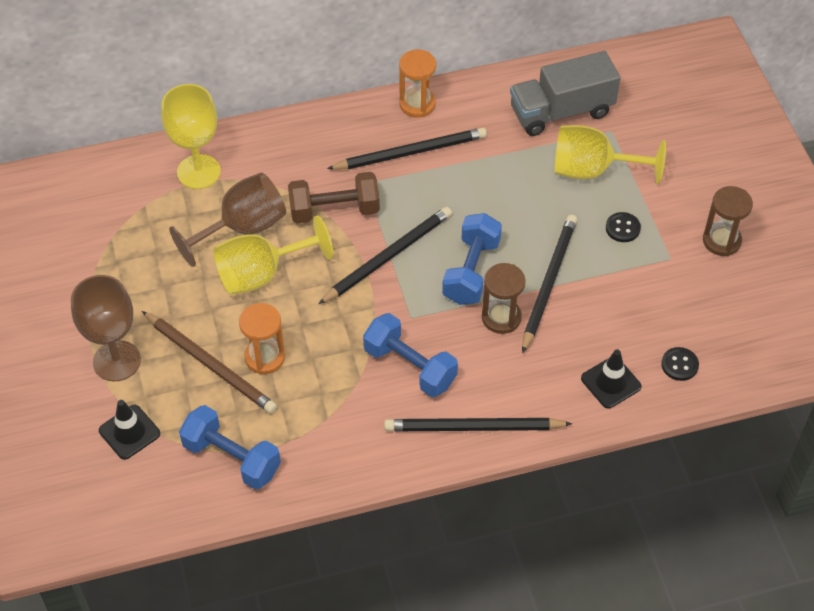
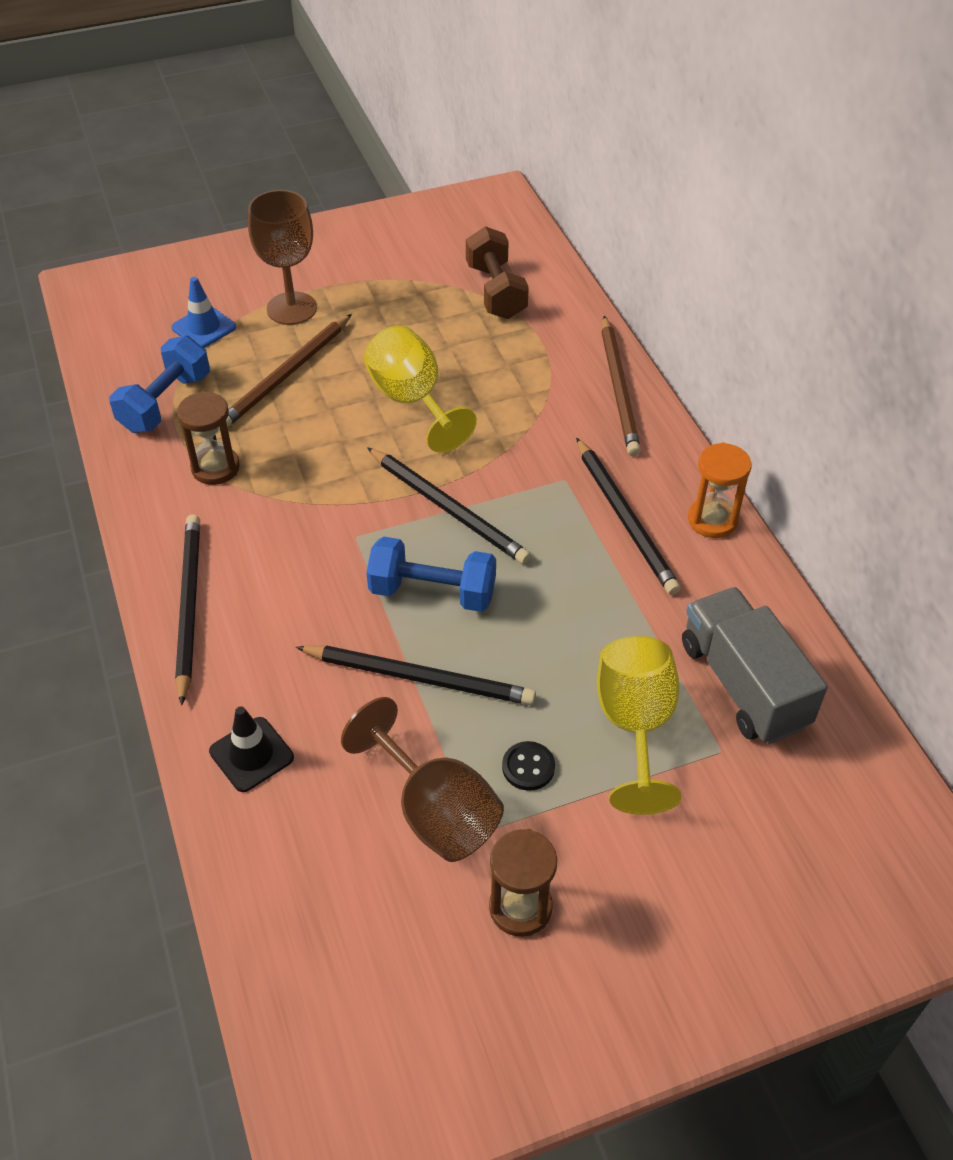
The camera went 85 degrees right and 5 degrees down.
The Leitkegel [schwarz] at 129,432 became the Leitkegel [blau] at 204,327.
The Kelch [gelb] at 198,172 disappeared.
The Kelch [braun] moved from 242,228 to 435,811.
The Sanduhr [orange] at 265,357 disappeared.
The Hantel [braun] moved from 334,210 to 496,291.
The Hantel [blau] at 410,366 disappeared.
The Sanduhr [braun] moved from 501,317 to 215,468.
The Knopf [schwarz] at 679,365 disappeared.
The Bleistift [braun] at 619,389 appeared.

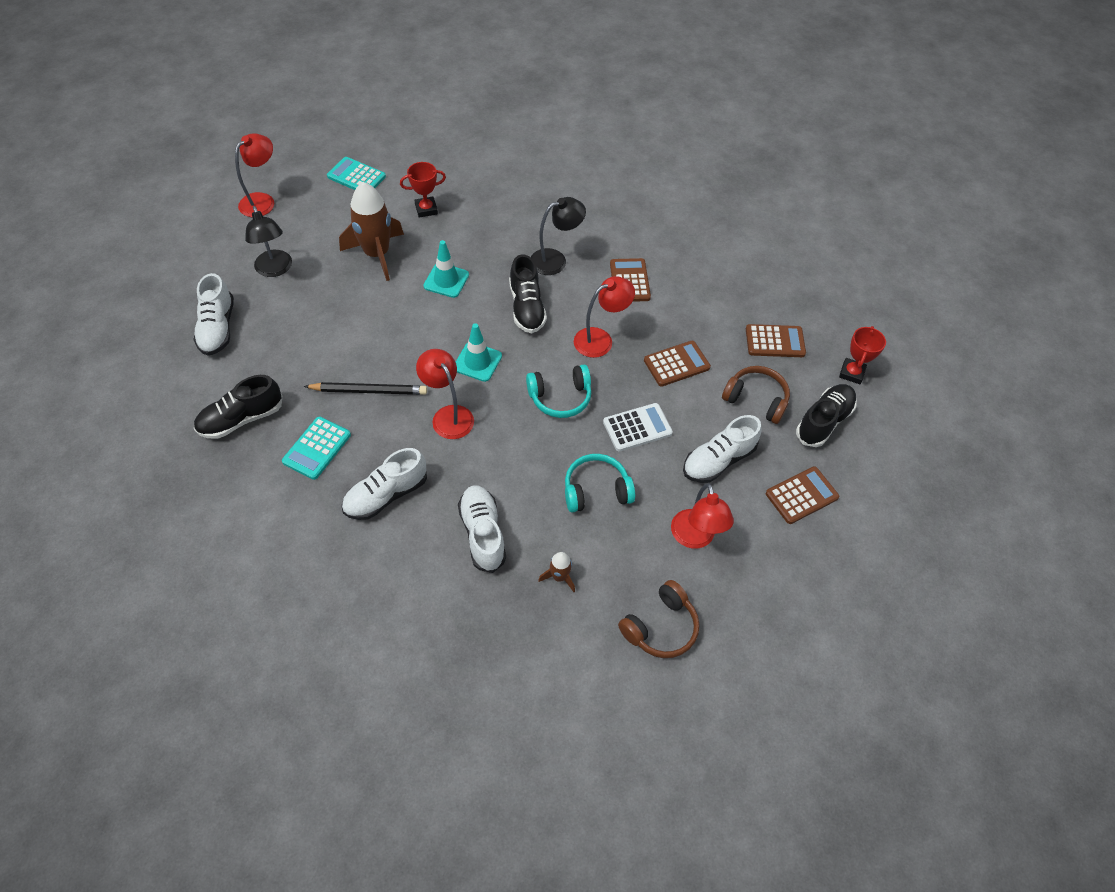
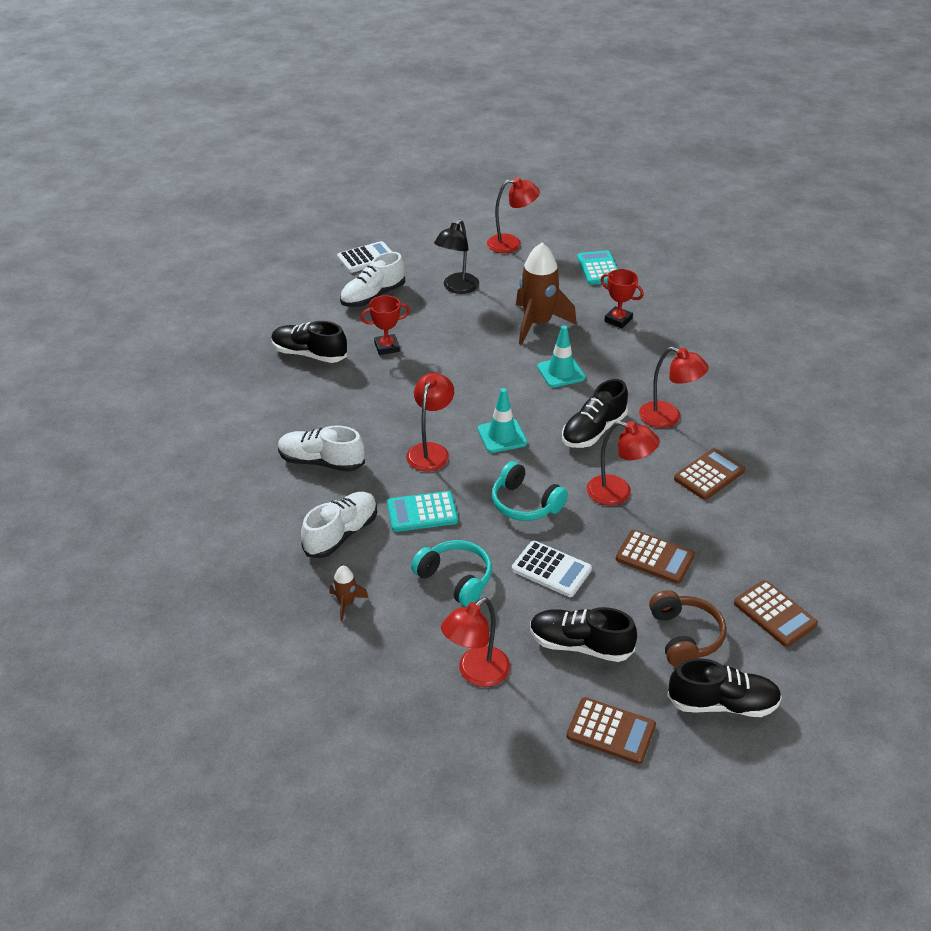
The camera went 55 degrees right and 15 degrees down.
The Taschenrechner [türkis] moved from 317,448 to 422,512.
The Bleistift [schwarz] at 369,391 disappeared.
The Lampe [schwarz] at 555,260 became the Lampe [rot] at 668,418.
The Kopfhörer [braun] at 660,627 disappeared.
The Schuh [weiß] at 718,460 became the Schuh [schwarz] at 580,645.
The Pokal [rot] moved from 851,373 to 387,347.
The Taschenrechner [weiß] at 366,258 appeared.

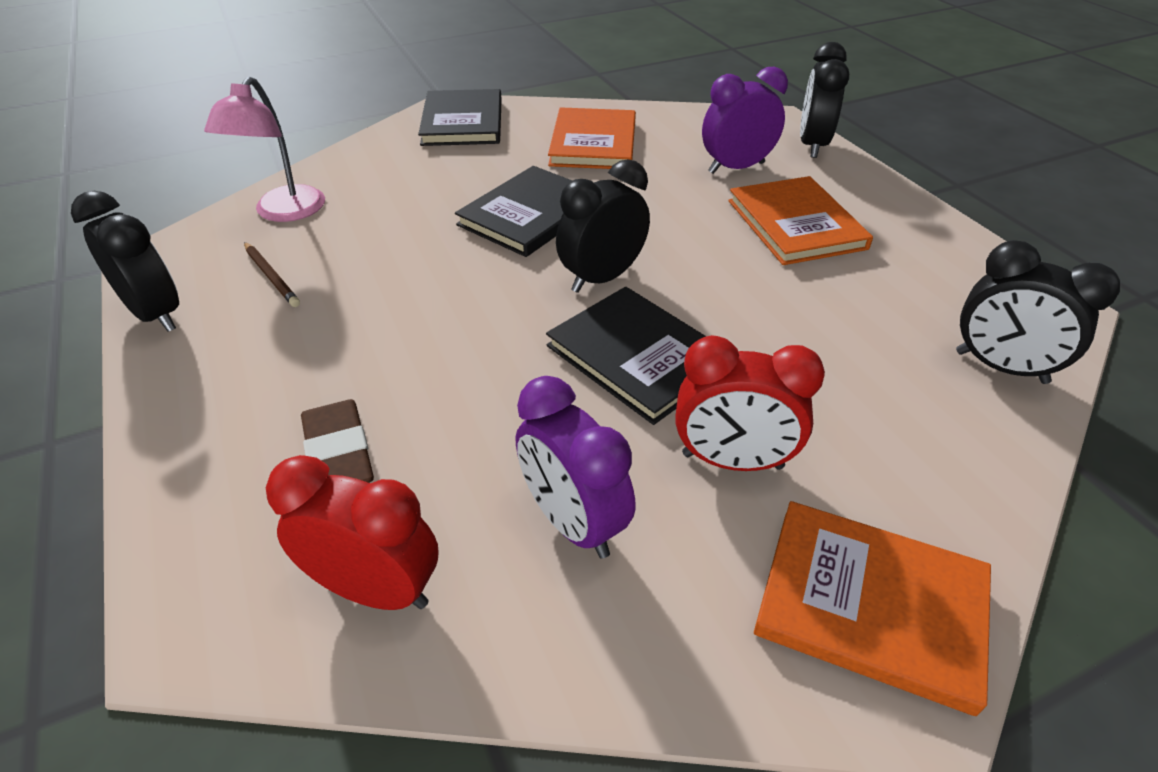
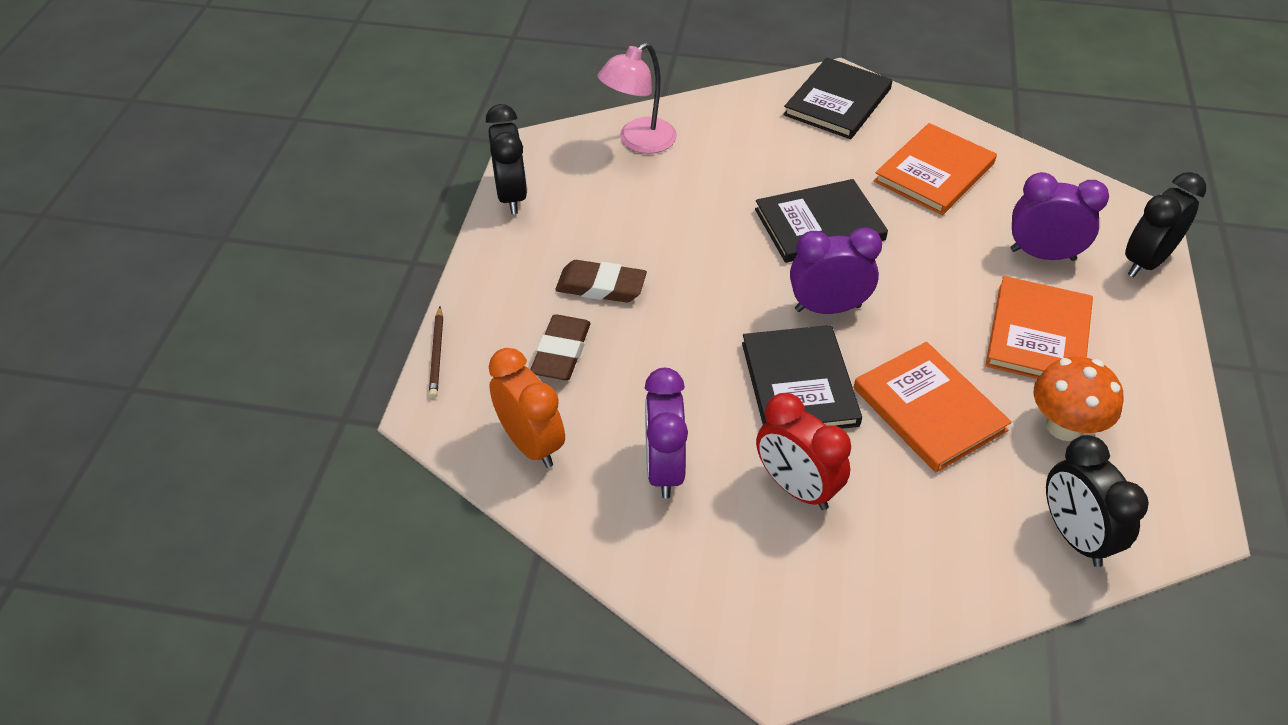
The camera went 35 degrees right and 5 degrees up.
The Bleistift [braun] moved from 271,276 to 437,354.
The Wecker [rot] at 376,589 became the Wecker [orange] at 531,444.
The Wecker [schwarz] at 602,278 became the Wecker [lila] at 827,308.
The Buch [orange] moved from 870,605 to 929,409.
The Radiergummi [braun] at 601,286 appeared.
The Pilz [orange] at 1064,426 appeared.

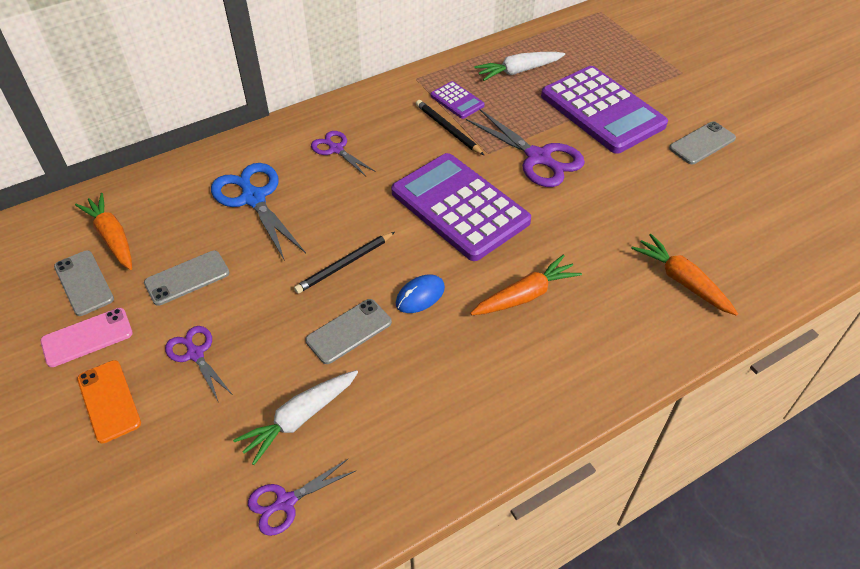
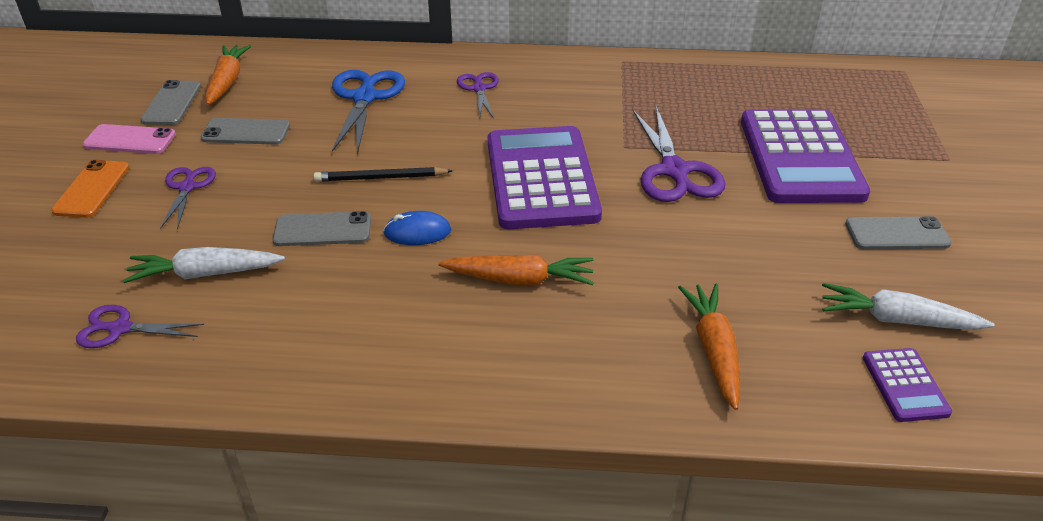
The camera went 35 degrees right and 10 degrees down.
The Bleistift [schwarz] at 448,129 disappeared.
The Taschenrechner [lila] moved from 457,101 to 905,385.
The Karotte [weiß] moved from 518,71 to 896,320.

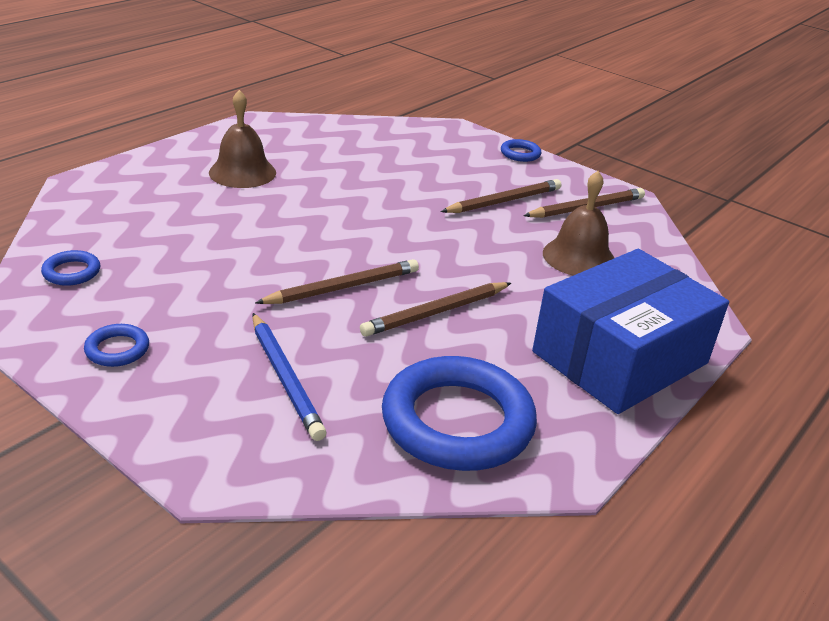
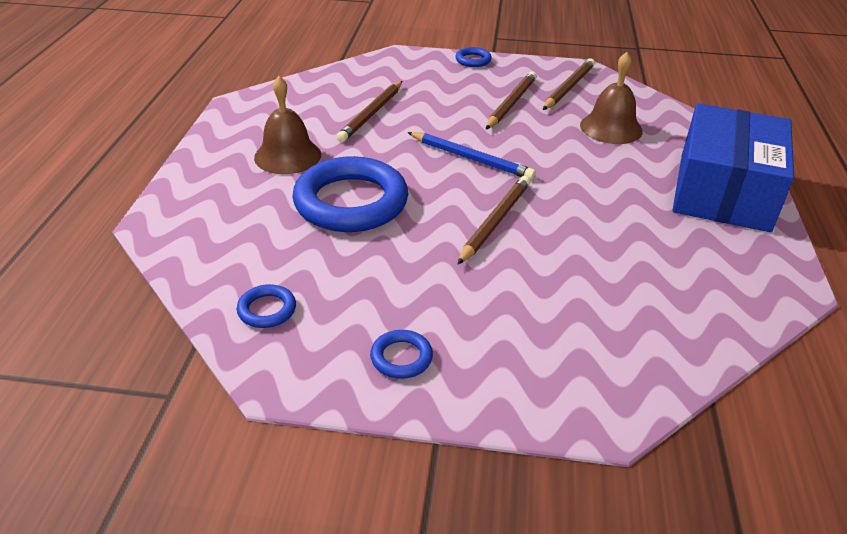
The camera went 30 degrees left and 5 degrees up.
The Bleistift [blau] moved from 285,378 to 471,158.
The Bleistift [braun] moved from 436,312 to 371,114.
The Ring [blau] moved from 457,422 to 351,202.

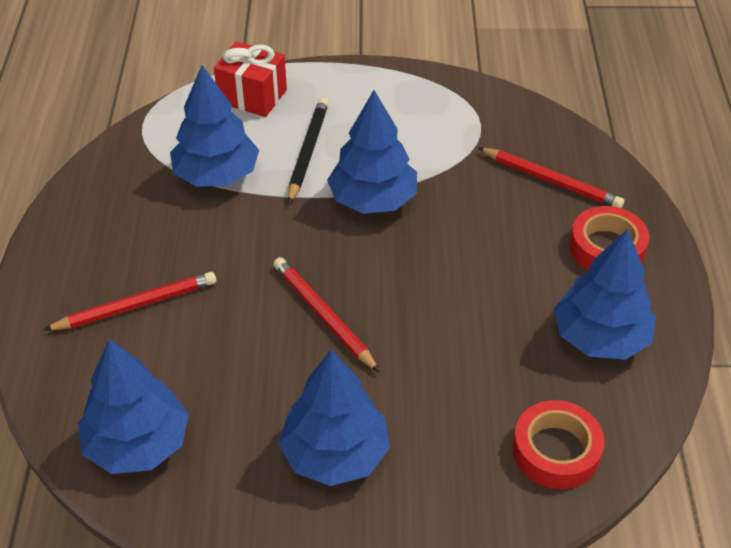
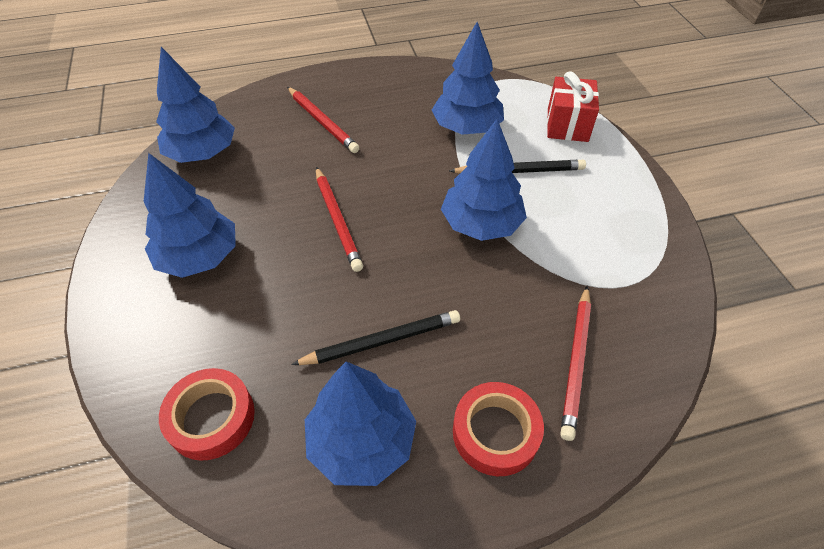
The camera went 75 degrees right and 5 degrees up.
The Bleistift [rot] at 323,315 turned 120 degrees clockwise.
The Bleistift [schwarz] at 382,341 appeared.

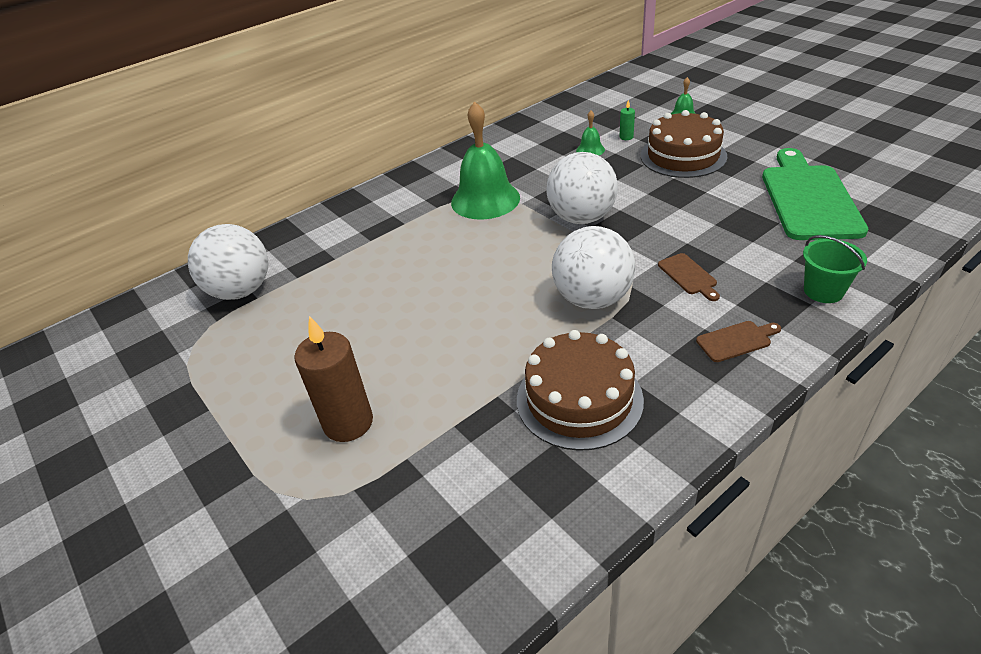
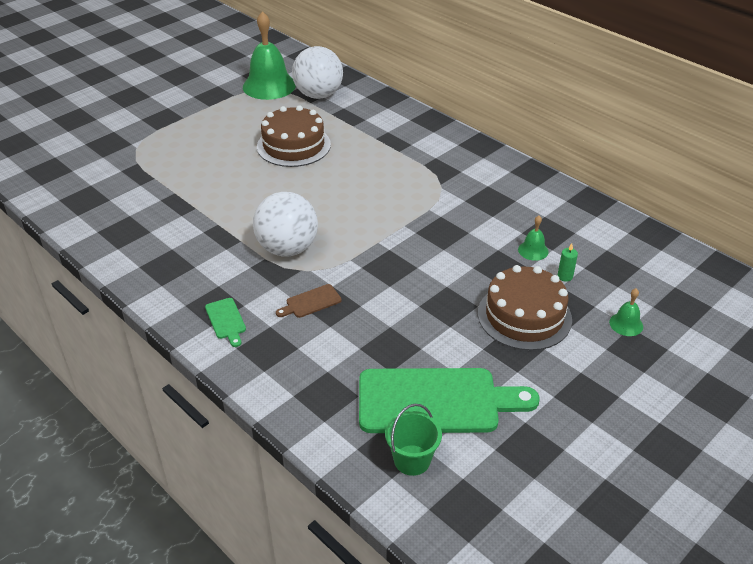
The camera went 80 degrees right and 0 degrees up.
The Kerze [braun] at 348,423 disappeared.
The Glocke [grün] moved from 485,200 to 269,86.
The Kuchen [braun] moved from 579,399 to 293,145.
The Ball [weiß] at 581,218 disappeared.
The Schneidebrett [braun] at 736,340 became the Schneidebrett [grün] at 226,320.
The Eimer [grün] moved from 823,291 to 412,460.

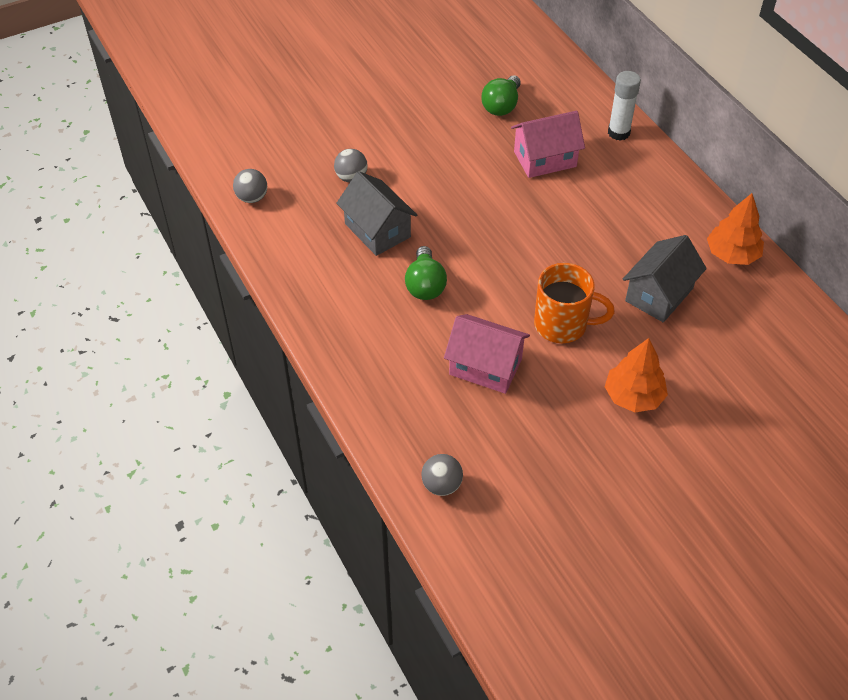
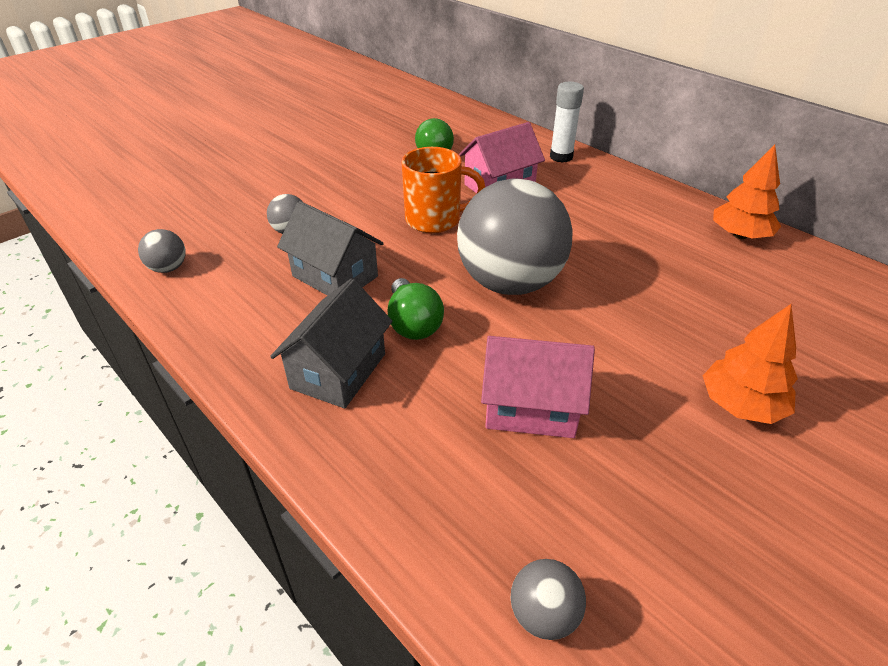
The camera went 15 degrees left and 10 degrees down.
The Tasse [orange] moved from 562,325 to 435,220.
The Haus [grau] moved from 659,295 to 338,371.
The Ball [grau] at 510,283 appeared.

